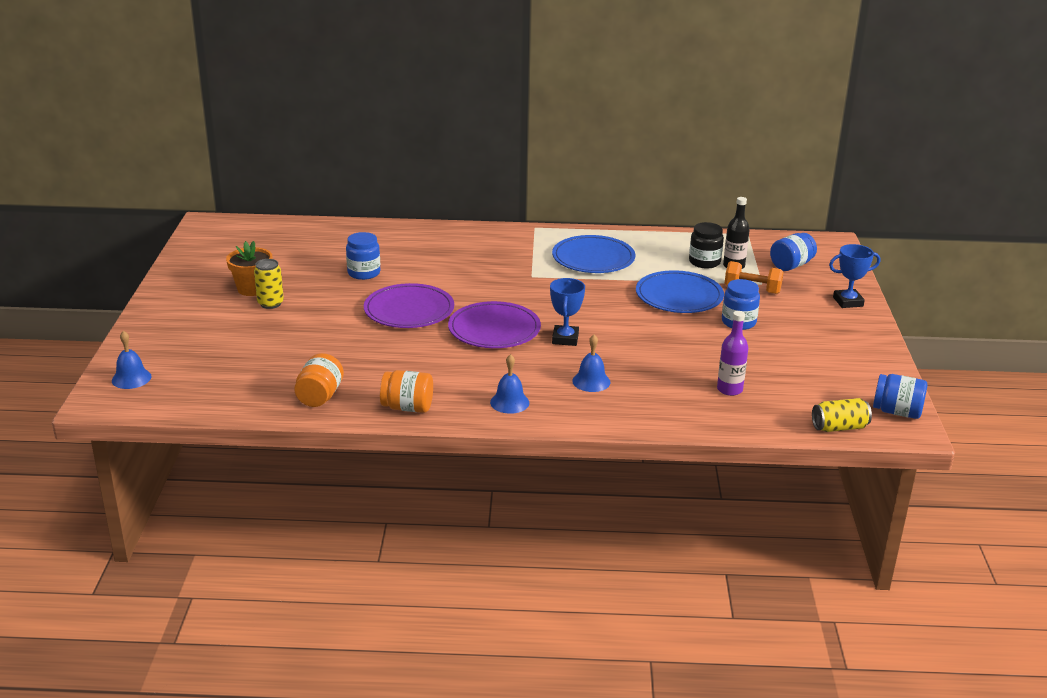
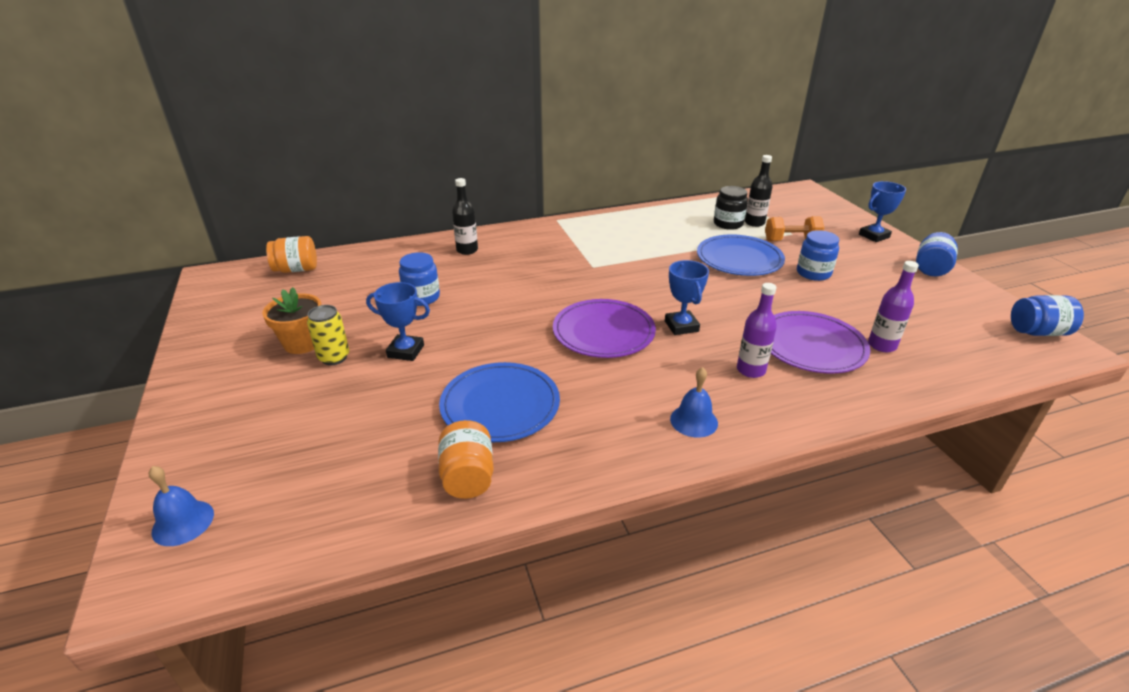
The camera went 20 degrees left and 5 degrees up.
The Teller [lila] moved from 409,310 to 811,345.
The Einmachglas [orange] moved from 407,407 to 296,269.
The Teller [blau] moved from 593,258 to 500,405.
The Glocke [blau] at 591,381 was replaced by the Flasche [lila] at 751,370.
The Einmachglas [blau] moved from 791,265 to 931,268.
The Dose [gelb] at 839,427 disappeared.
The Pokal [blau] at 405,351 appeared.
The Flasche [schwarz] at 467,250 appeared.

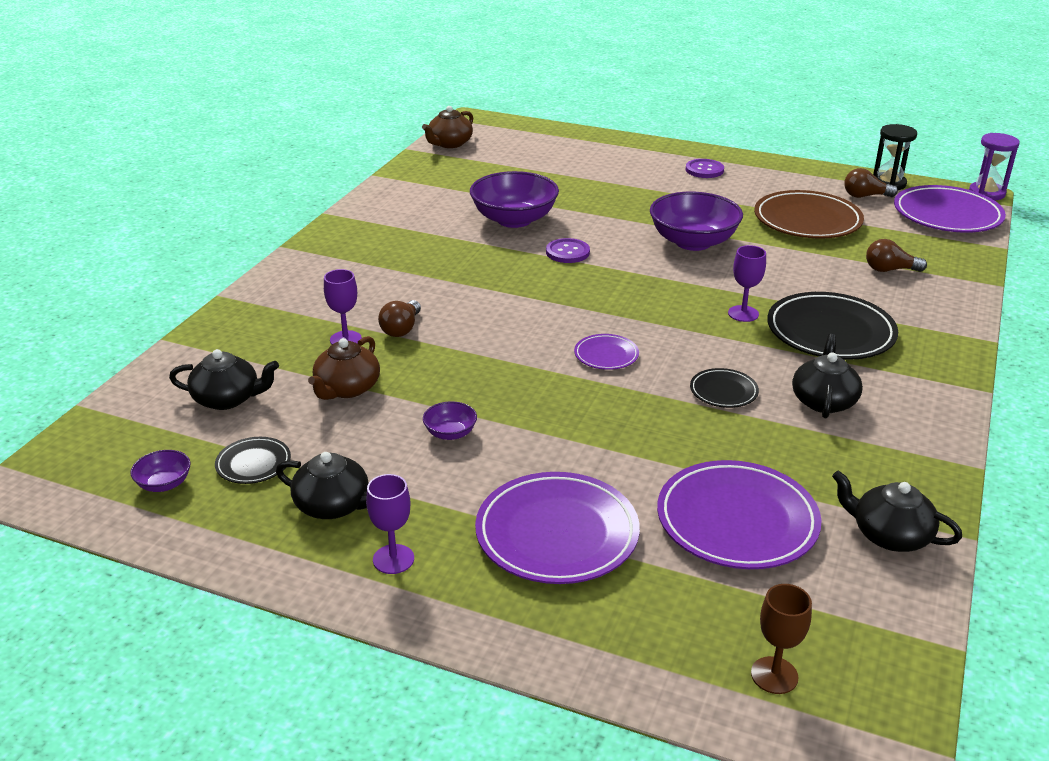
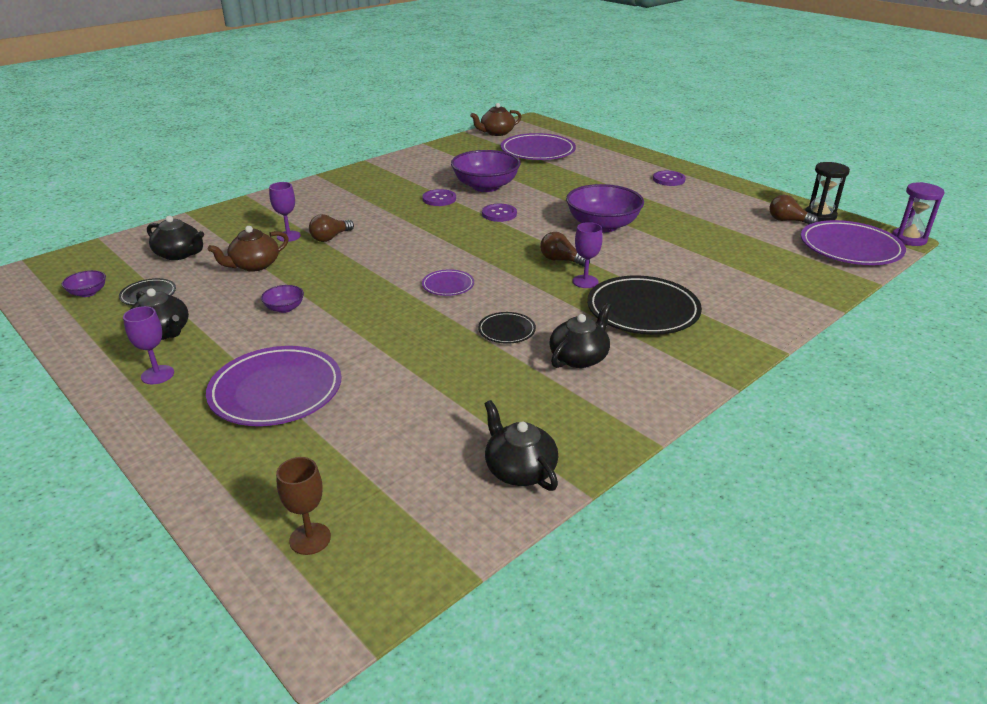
The camera went 25 degrees right and 0 degrees up.
The Teller [lila] moved from 737,520 to 537,151.
The Teller [braun] at 807,220 disappeared.
The Glühbirne [braun] moved from 889,270 to 561,260.
The Knopf [lila] at 439,199 appeared.

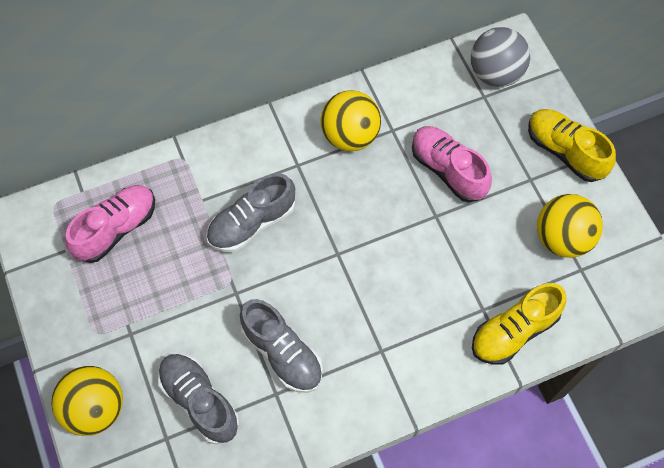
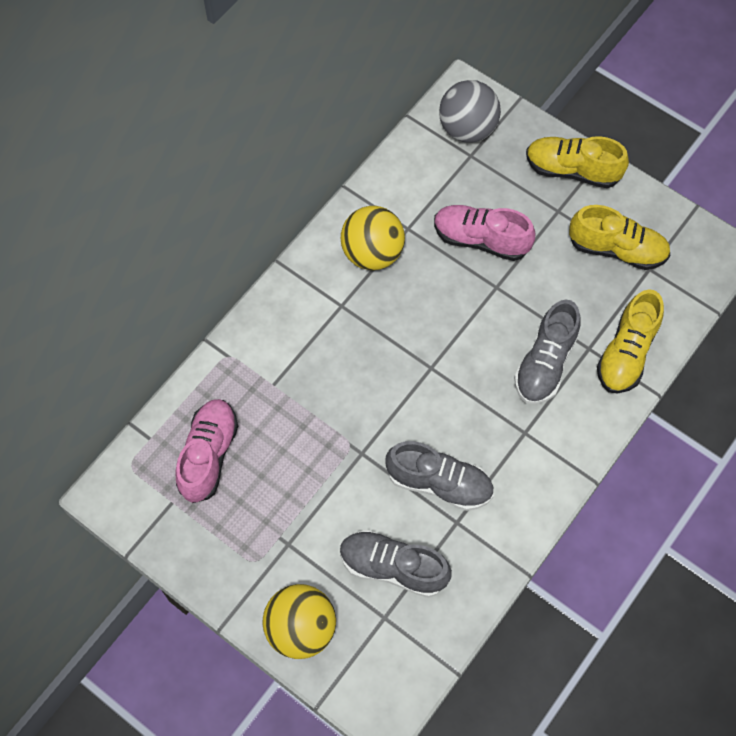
The camera went 30 degrees left and 0 degrees up.
The Schuh [grau] moved from 252,223 to 545,363.
The Ball [gelb] at 562,238 was replaced by the Schuh [gelb] at 616,249.

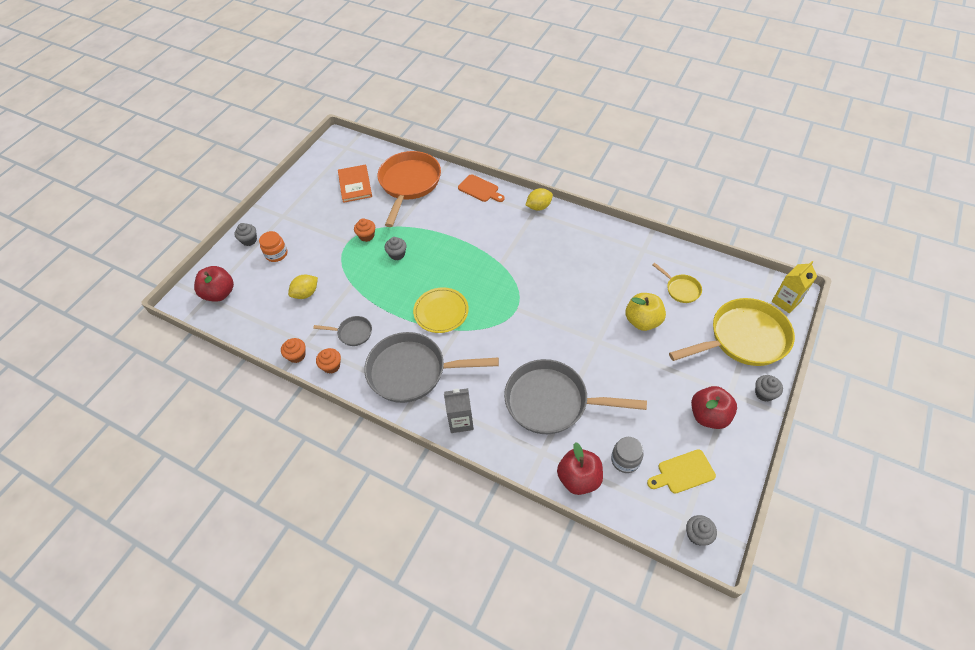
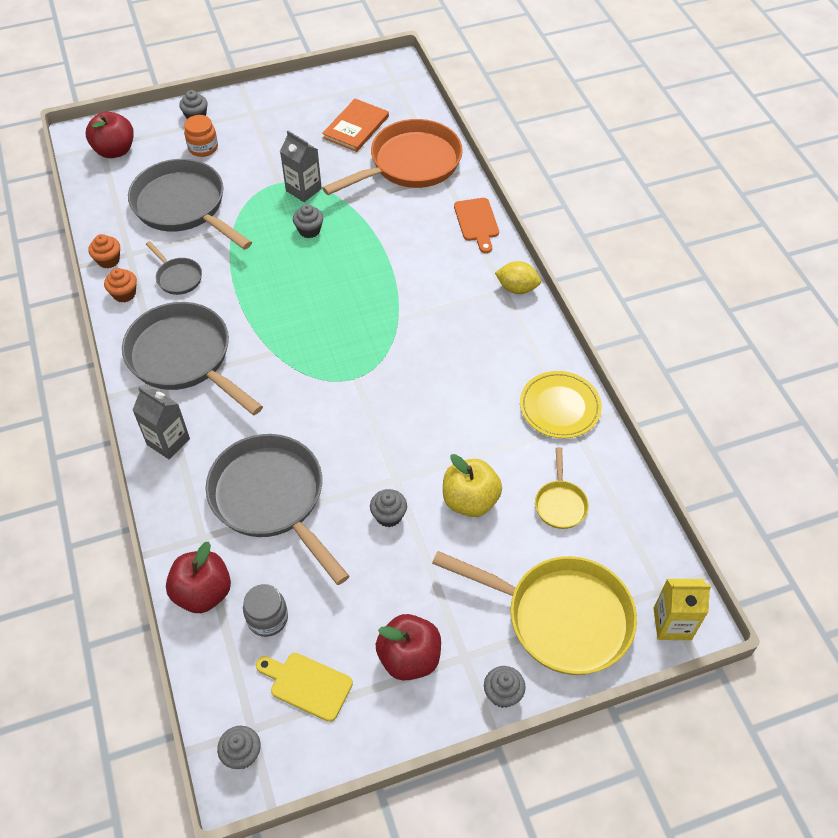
The camera went 40 degrees right and 0 degrees up.
The Zitrone [gelb] at 306,293 was replaced by the Pfanne [grau] at 183,206.
The Muffin [orange] at 366,236 was replaced by the Getränkekarton [grau] at 303,190.
The Teller [gelb] moved from 441,312 to 560,407.
The Muffin [grau] at 389,516 appeared.

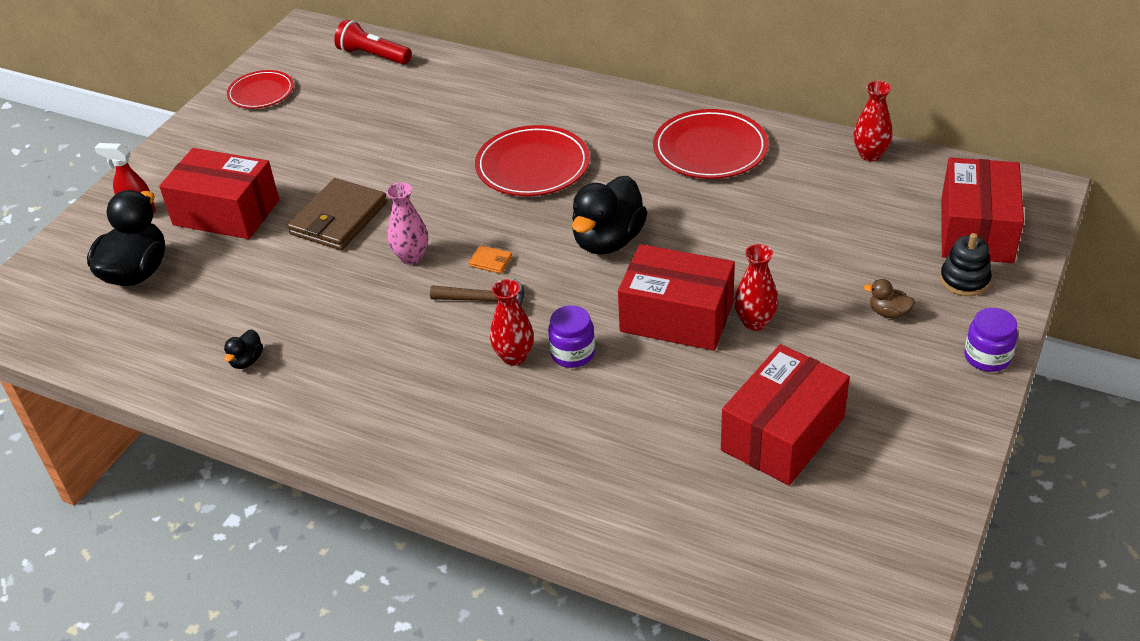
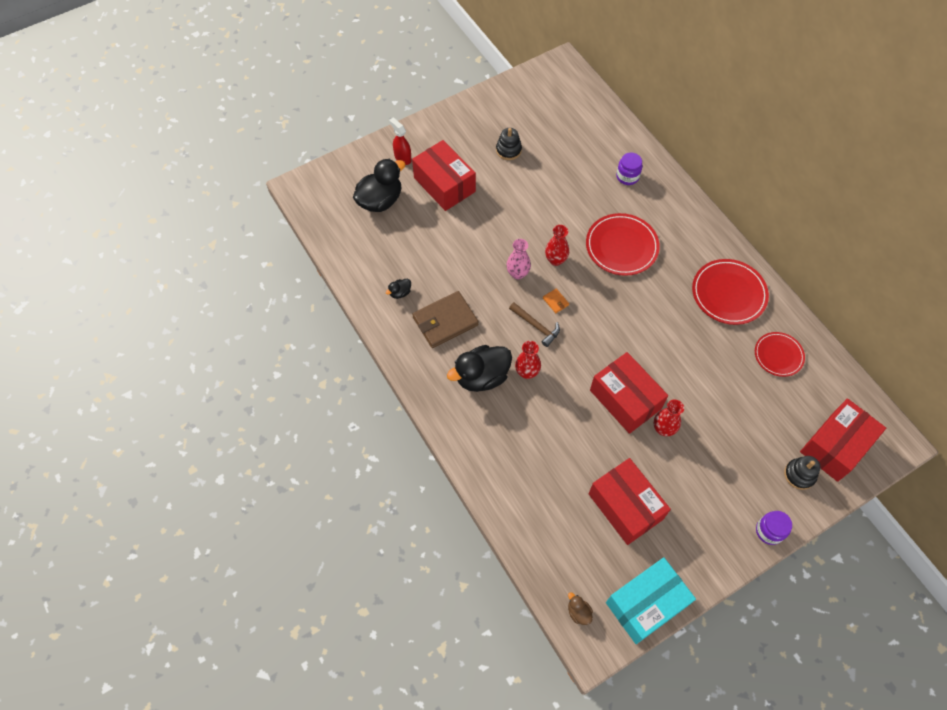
The camera went 30 degrees right and 20 degrees up.
The Teller [rot] moved from 261,93 to 778,355.
The Geldbörse [braun] moved from 339,219 to 445,321.
The Taschenlampe [rot] at 373,56 disappeared.
The Einmachglas [lila] moved from 572,353 to 627,176.
The Ente [schwarz] moved from 608,241 to 482,377.
The Schachtel [rot] at 783,434 turned 75 degrees clockwise.
The Vase [rot] moved from 870,155 to 555,260.
The Ente [braun] moved from 888,313 to 578,612.
The Stapelspielzeug [schwarz] at 508,150 appeared.
The Schachtel [türkis] at 646,604 appeared.

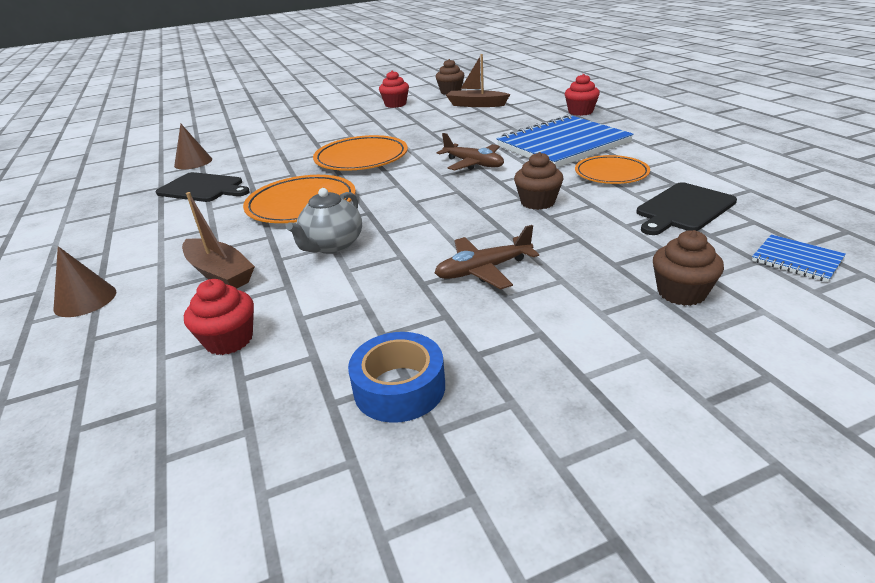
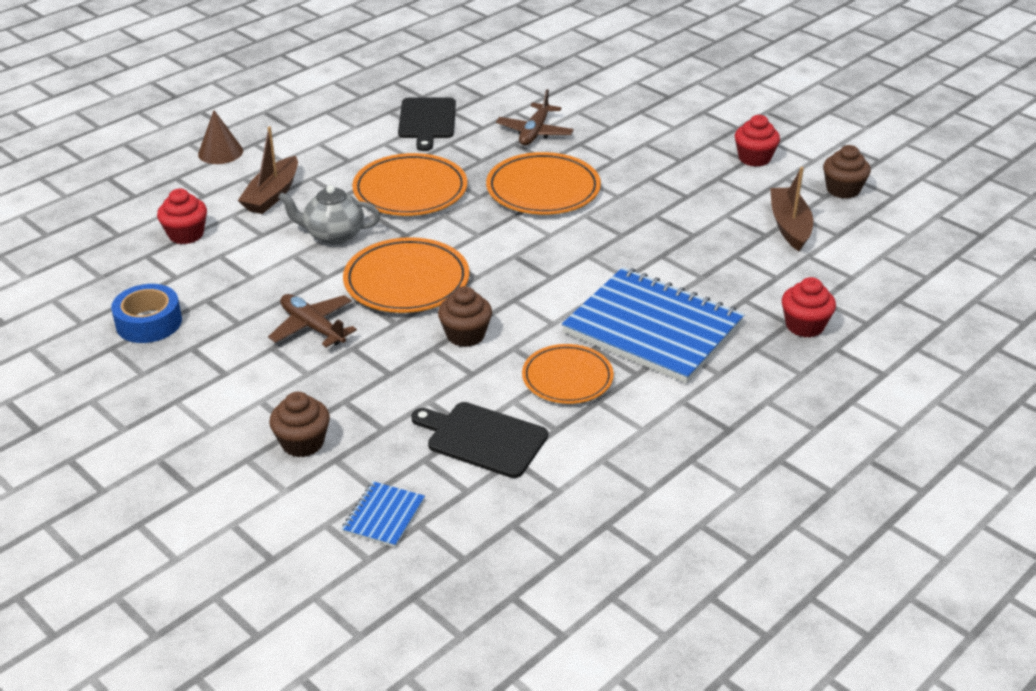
The camera went 65 degrees right and 5 degrees up.
The Kegel [braun] at 193,162 disappeared.
The Flugzeug [braun] moved from 473,164 to 535,132.
The Teller [orange] at 406,281 appeared.

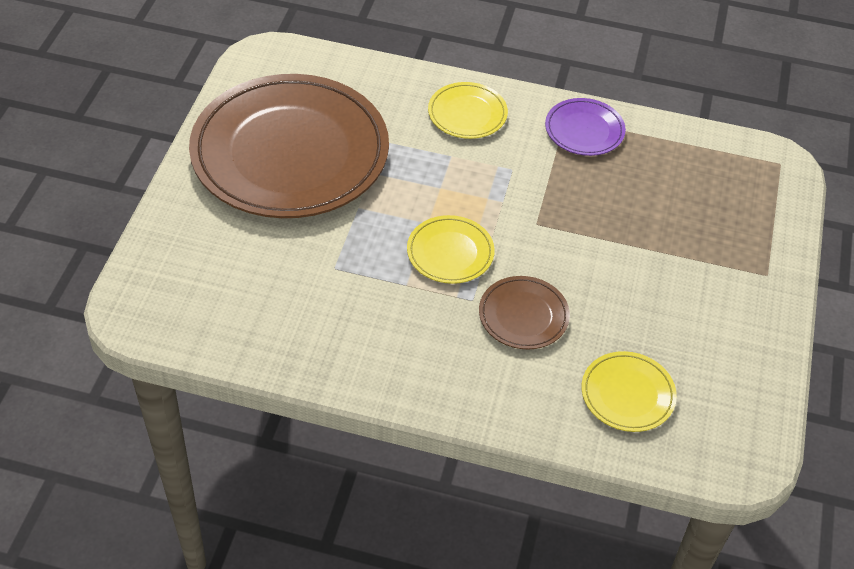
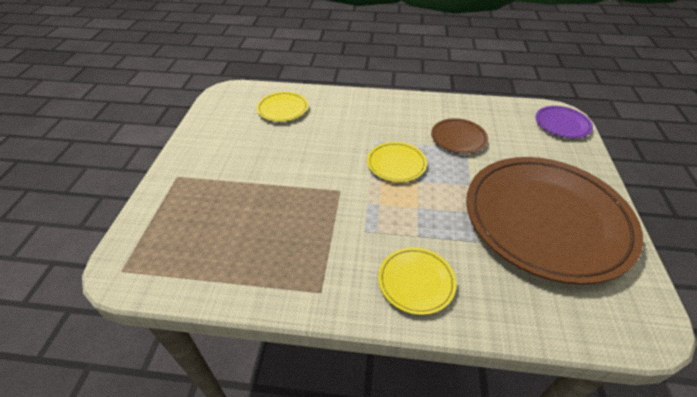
The camera went 175 degrees right and 5 degrees down.
The Teller [braun] moved from 523,315 to 458,138.
The Teller [lila] moved from 584,130 to 562,124.

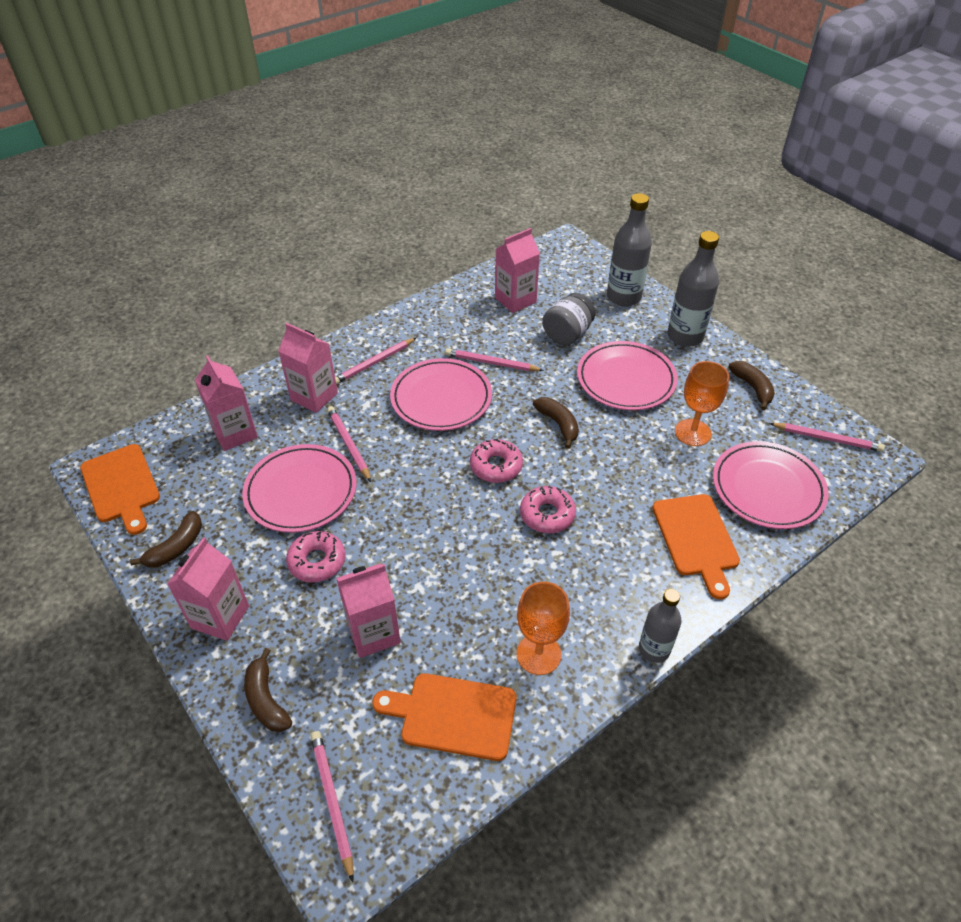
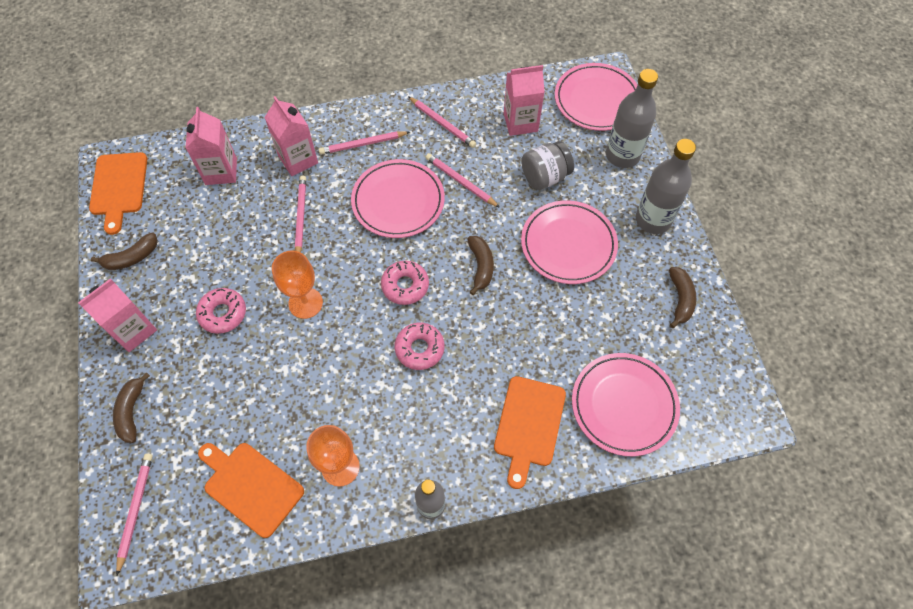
The camera went 25 degrees right and 15 degrees up.
The Teller [rosa] moved from 301,491 to 596,100.
The Getränkekarton [rosa] at 373,633 disappeared.
The Kelch [orange] moved from 692,432 to 305,303.
The Bleistift [rosa] moved from 827,439 to 442,123.

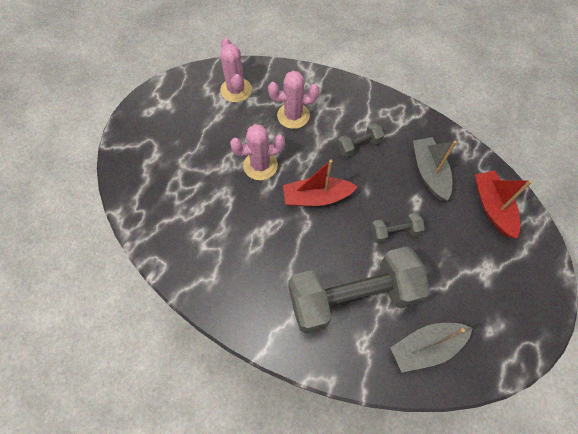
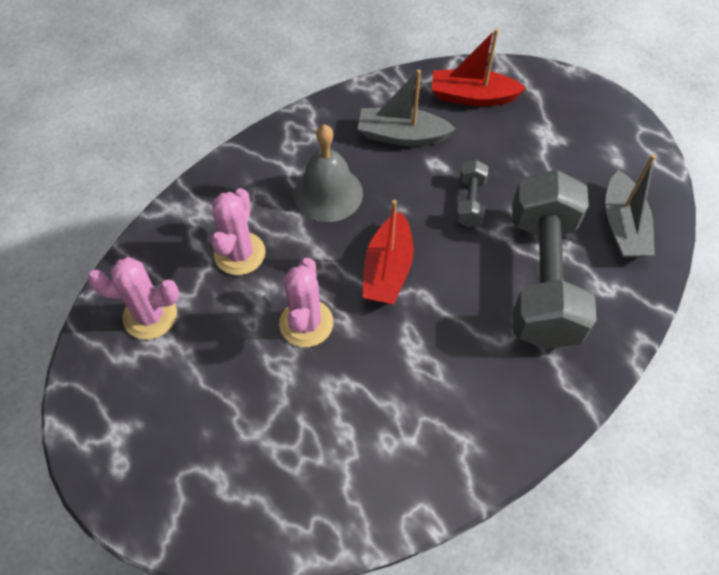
The camera went 70 degrees left and 5 degrees down.
The Hantel [grau] at 358,145 was replaced by the Glocke [grau] at 328,193.

